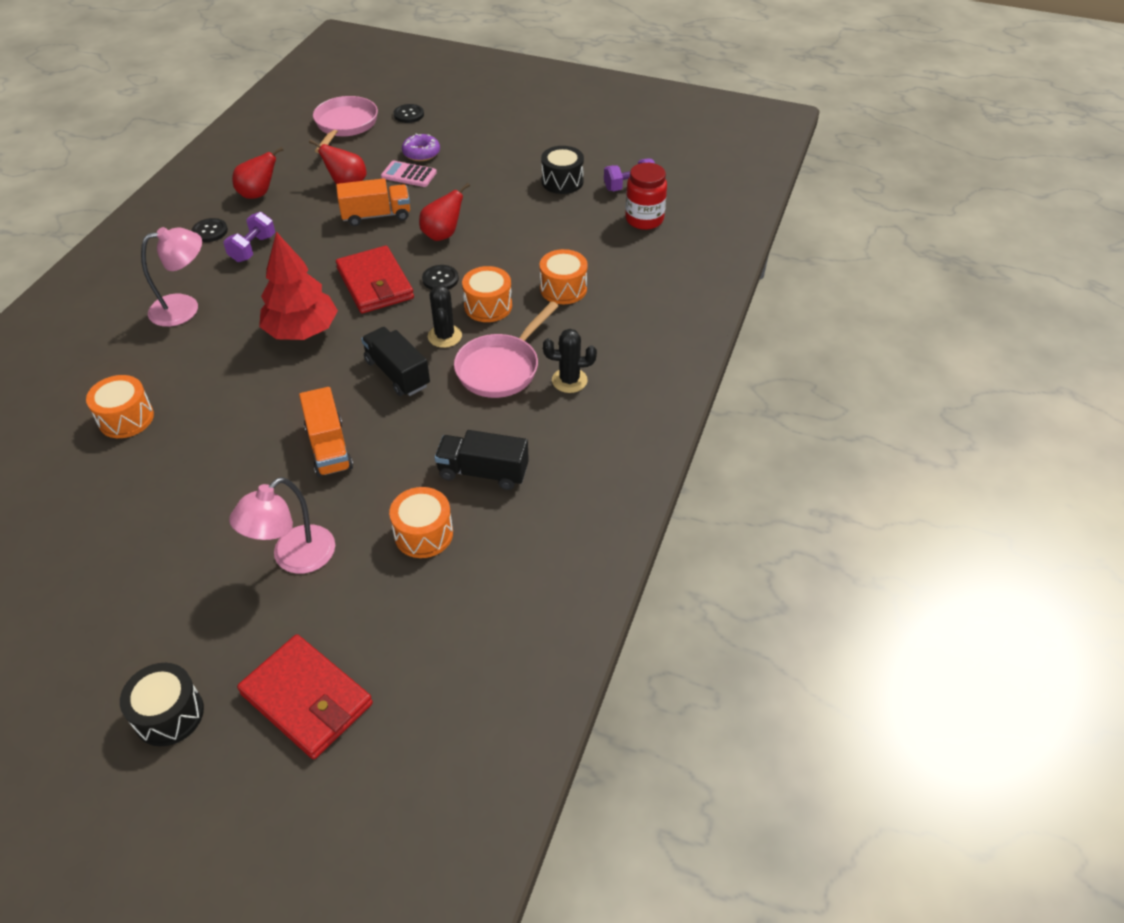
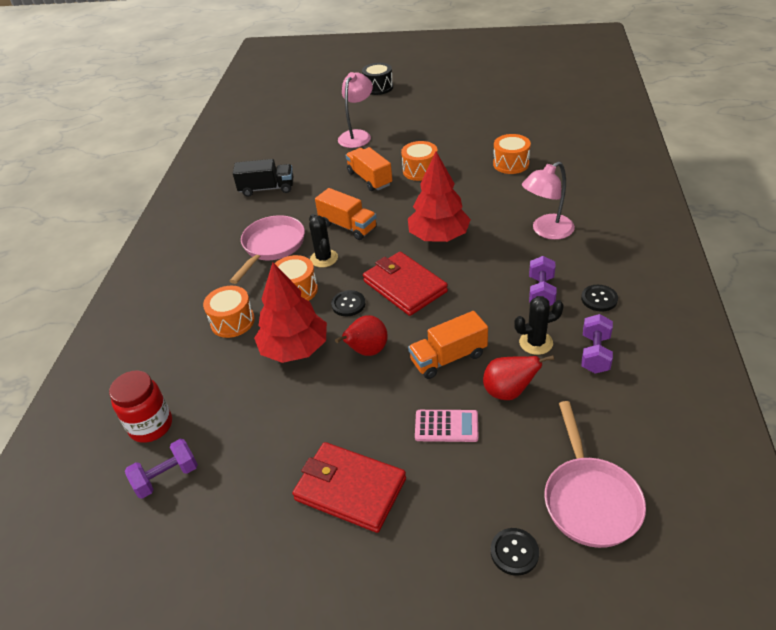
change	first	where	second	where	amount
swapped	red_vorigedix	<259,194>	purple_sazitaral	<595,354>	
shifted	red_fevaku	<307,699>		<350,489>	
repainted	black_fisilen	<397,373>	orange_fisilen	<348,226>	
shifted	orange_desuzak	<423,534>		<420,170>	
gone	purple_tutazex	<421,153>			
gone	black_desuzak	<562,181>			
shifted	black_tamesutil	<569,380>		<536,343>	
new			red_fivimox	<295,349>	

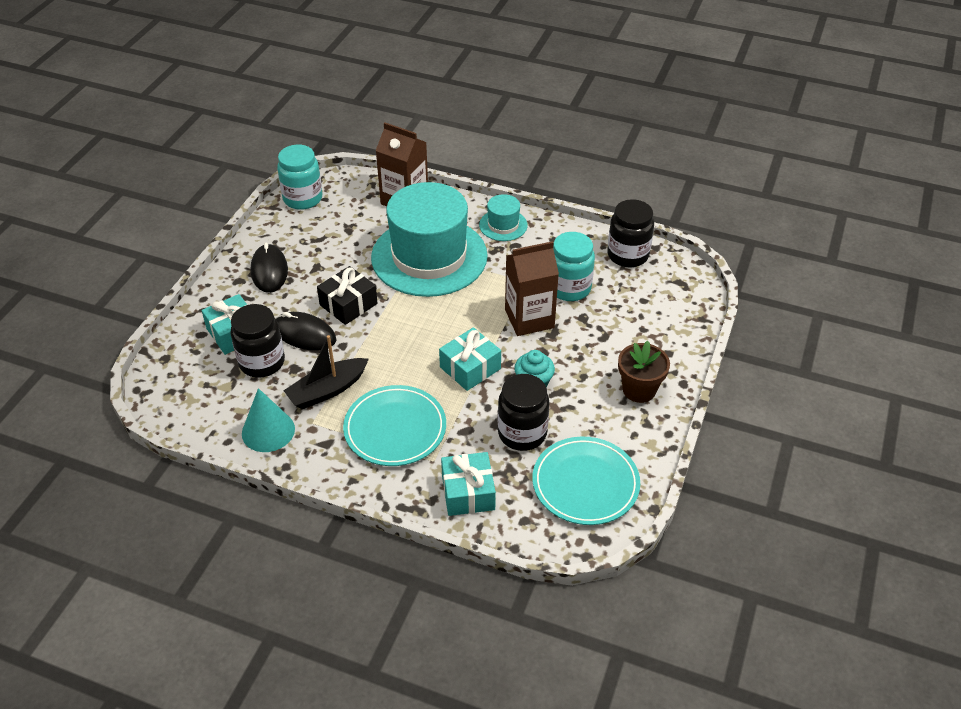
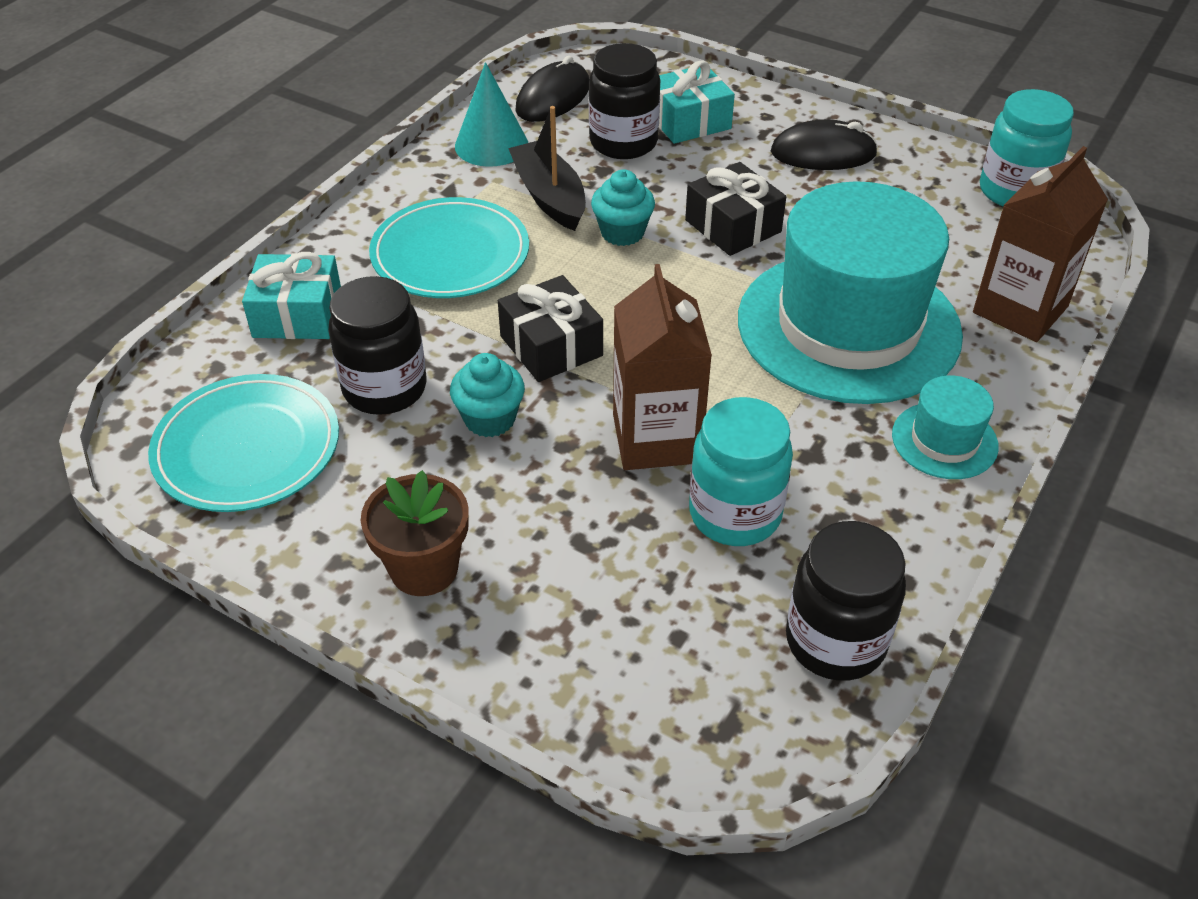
change	first	where	second	where	amount
shifted	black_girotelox	<304,334>		<553,98>	
repainted	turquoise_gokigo	<470,368>	black_gokigo	<551,346>	
new			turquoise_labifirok	<622,232>	

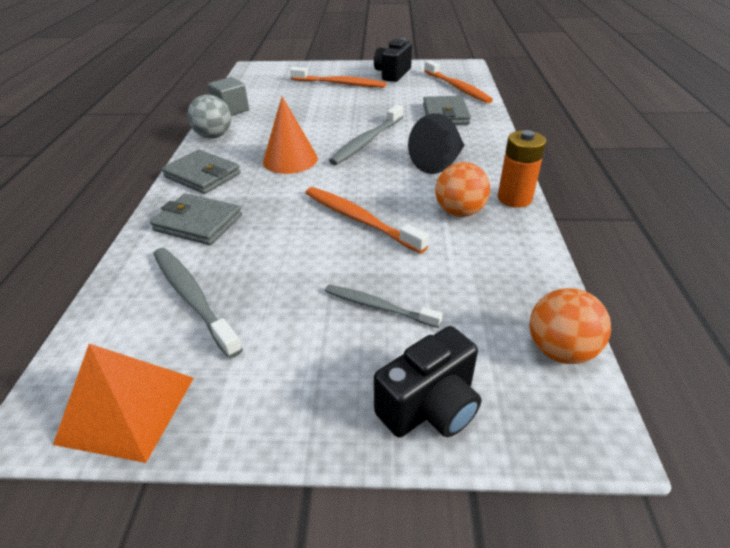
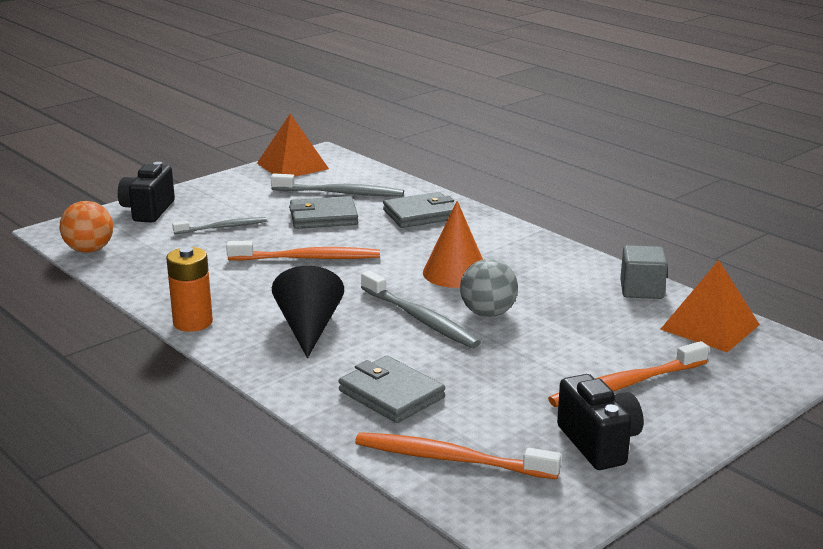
change	first	where	second	where	amount
shifted	grey_fevaku	<202,175>		<323,217>	
shifted	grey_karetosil	<214,136>		<488,313>	
rotated	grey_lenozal	<367,141>		<420,319>	150 degrees clockwise
gone	orange_karetosil	<459,212>			
new			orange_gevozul	<709,327>	

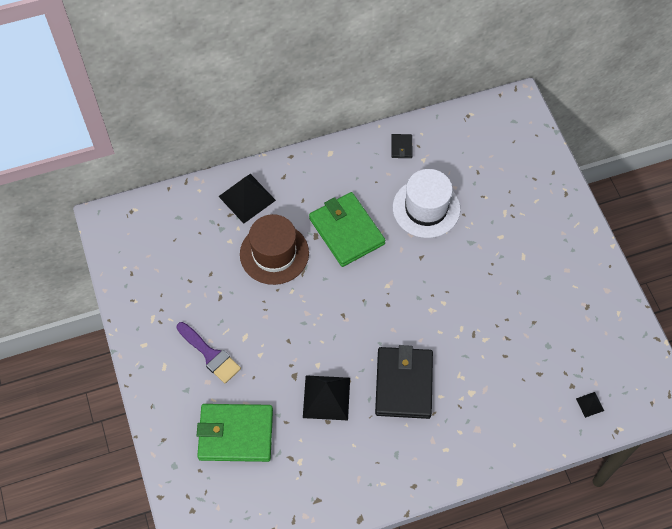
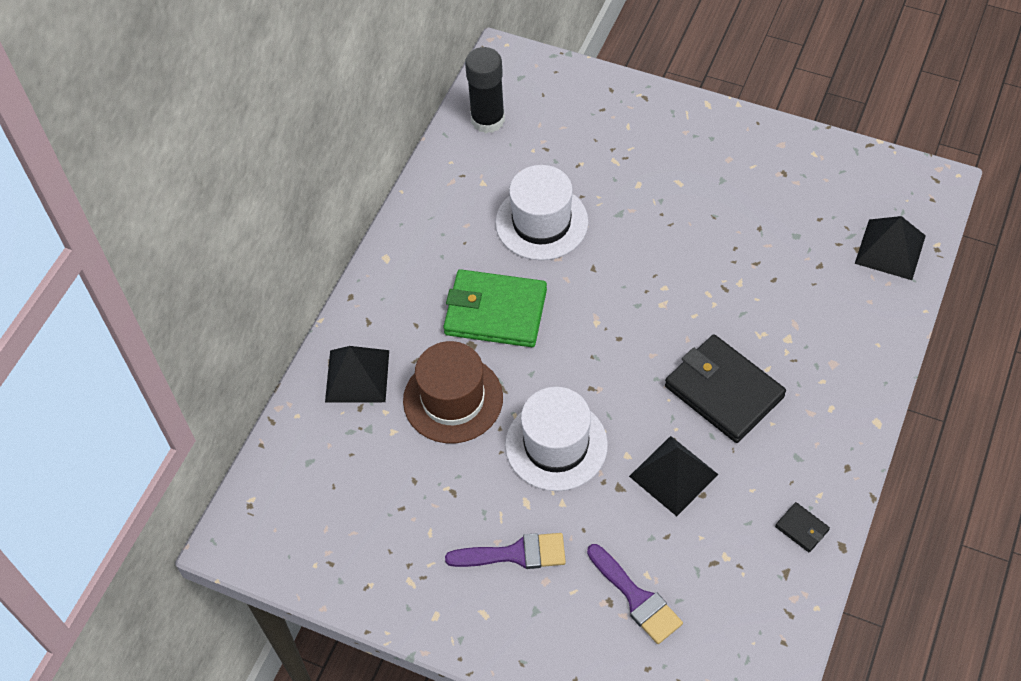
change	first	where	second	where	amount
swapped	green_fevaku	<236,434>	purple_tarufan	<636,598>	
shifted	black_fevaku	<401,147>		<802,528>	
scaled	black_gevozul	<590,404>		<890,249>	x2.12
new			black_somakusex	<488,120>	
new			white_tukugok	<556,445>	

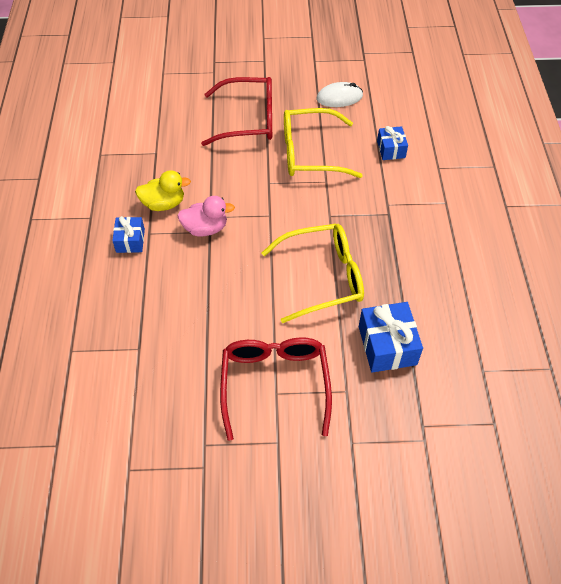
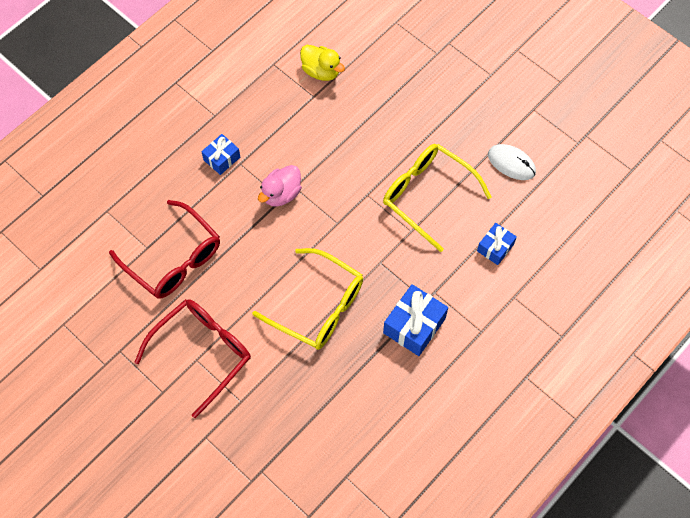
change	first	where	second	where	amount
shifted	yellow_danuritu	<164,204>		<321,71>	
rotated	pink_danuritu	<205,228>		<281,194>	90 degrees clockwise
shifted	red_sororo	<248,120>		<173,259>	
shifted	blue_gokigo	<387,345>		<414,325>	

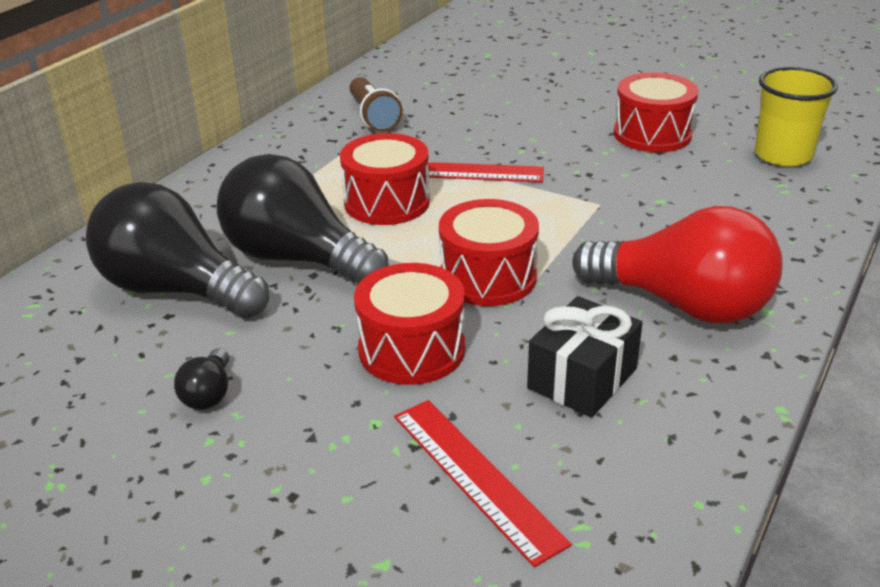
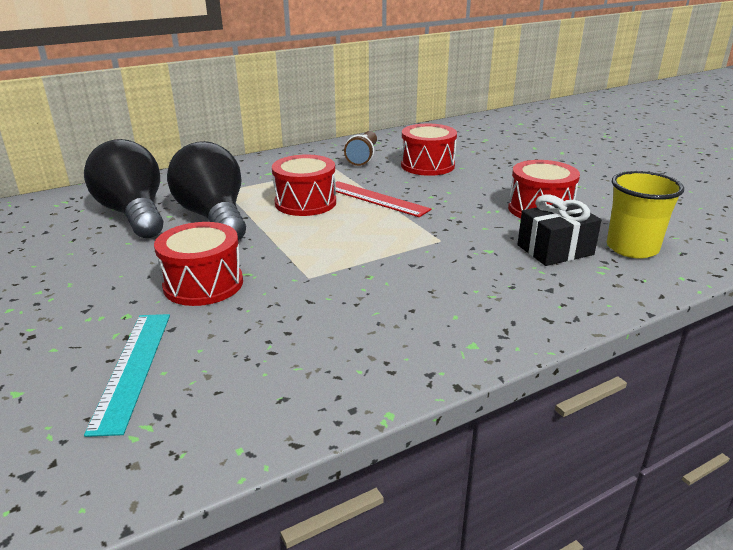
change	first	where	second	where	amount
gone	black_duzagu	<209,394>			
repainted	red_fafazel	<476,476>	turquoise_fafazel	<133,368>	
shifted	red_desuzak	<488,277>		<427,165>	
shifted	black_gokigo	<582,378>		<555,250>	
gone	red_duzagu	<683,304>			

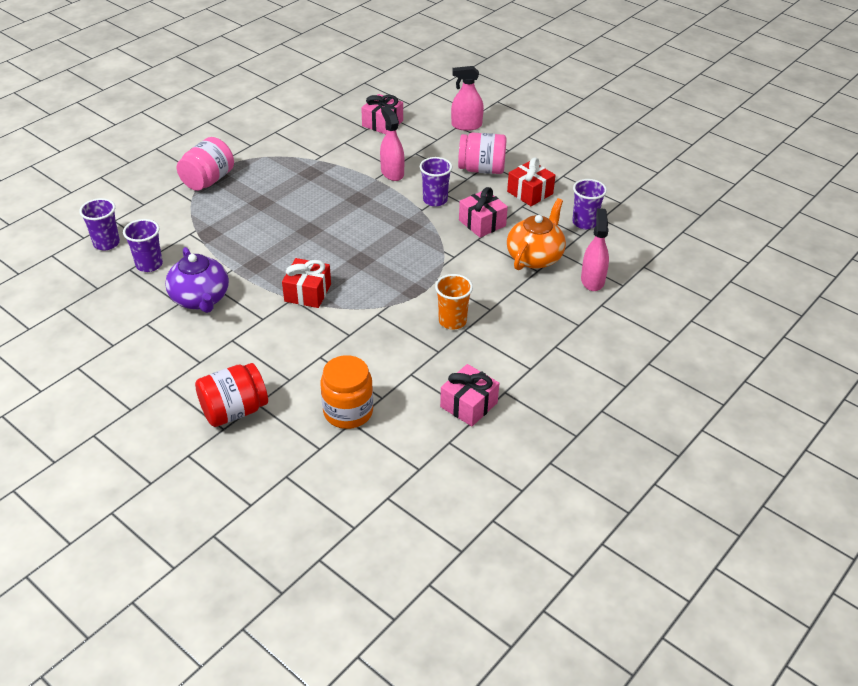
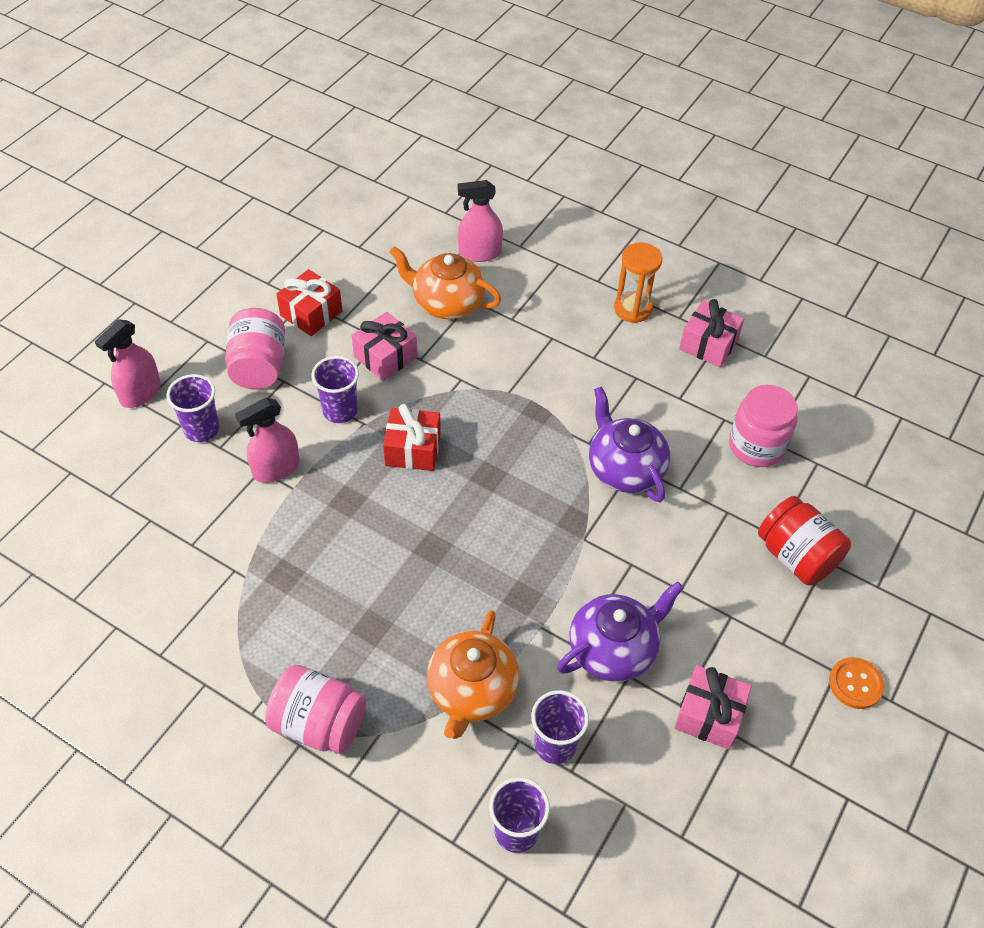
change	first	where	second	where	amount
shifted	red_gokigo	<308,293>		<413,449>	
repainted	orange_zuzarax	<348,412>	pink_zuzarax	<756,446>	
shifted	pink_gokigo	<382,123>		<709,715>	
gone	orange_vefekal	<452,321>			
rotated	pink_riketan	<466,125>		<140,393>	45 degrees clockwise
shifted	purple_vefekal	<584,222>		<202,429>	
new			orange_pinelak	<472,691>	
new			purple_pinelak	<624,469>	
new			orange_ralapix	<633,309>	
new			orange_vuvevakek	<855,684>	

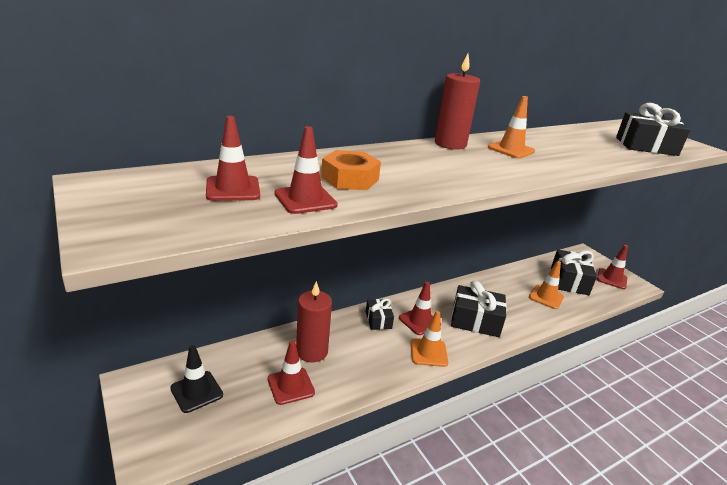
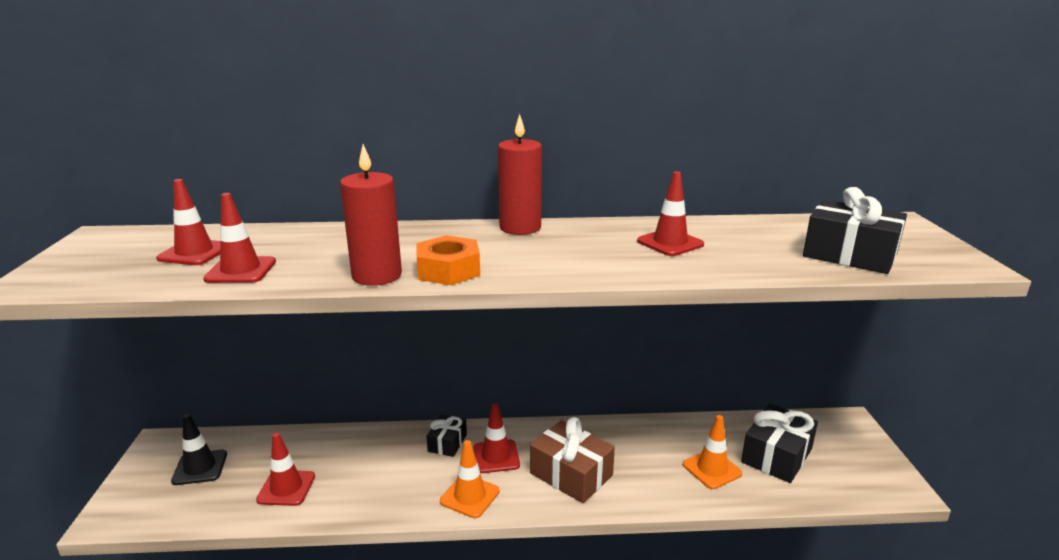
change	first	where	second	where	amount
shifted	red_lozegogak	<312,351>		<377,276>	
shifted	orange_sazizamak	<350,179>		<448,270>	
repainted	black_gokigo	<475,321>	brown_gokigo	<571,474>	
gone	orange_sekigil	<511,149>			
shifted	red_sekigil	<611,279>		<670,243>	

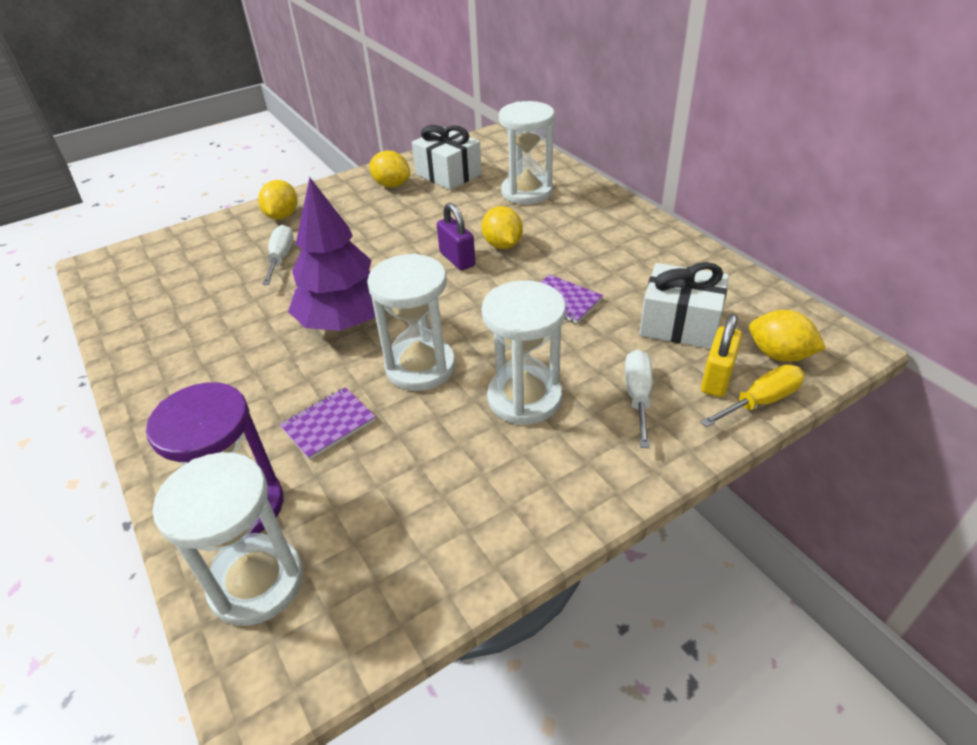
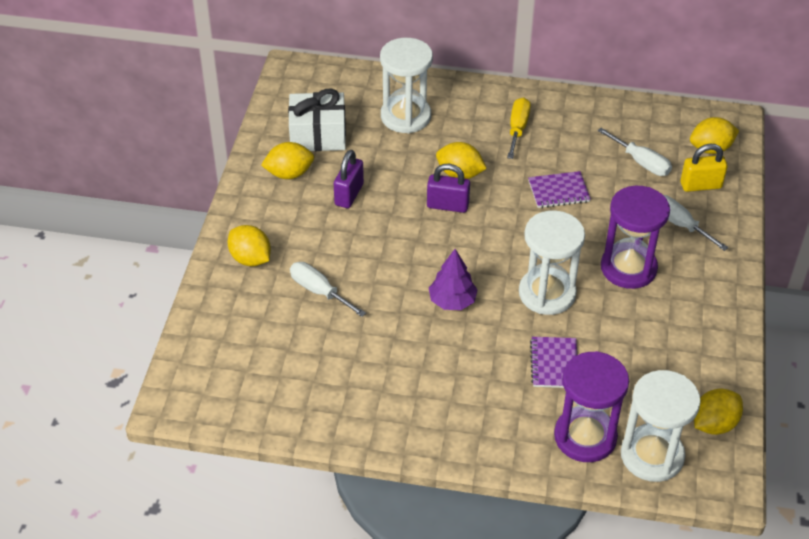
change	first	where	second	where	amount
scaled	purple_fivimox	<345,322>		<452,301>	x0.56
repainted	white_ralapix	<524,398>	purple_ralapix	<628,268>	
swapped	white_gokigo	<680,324>	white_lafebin	<641,162>	
shifted	yellow_lafebin	<761,401>		<517,129>	
rotated	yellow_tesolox	<716,378>		<700,185>	75 degrees counterclockwise
new			purple_tesolox	<349,194>	
new			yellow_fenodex	<714,424>	

